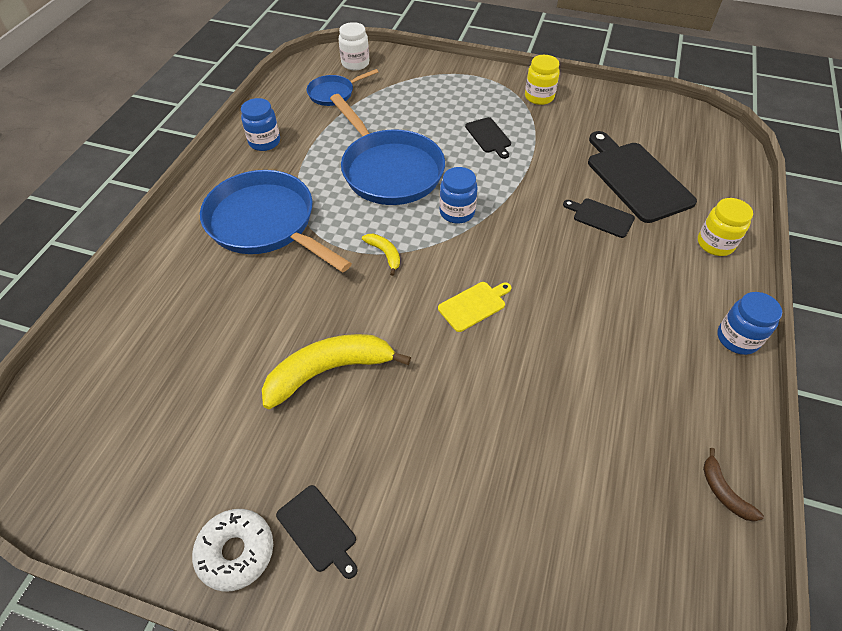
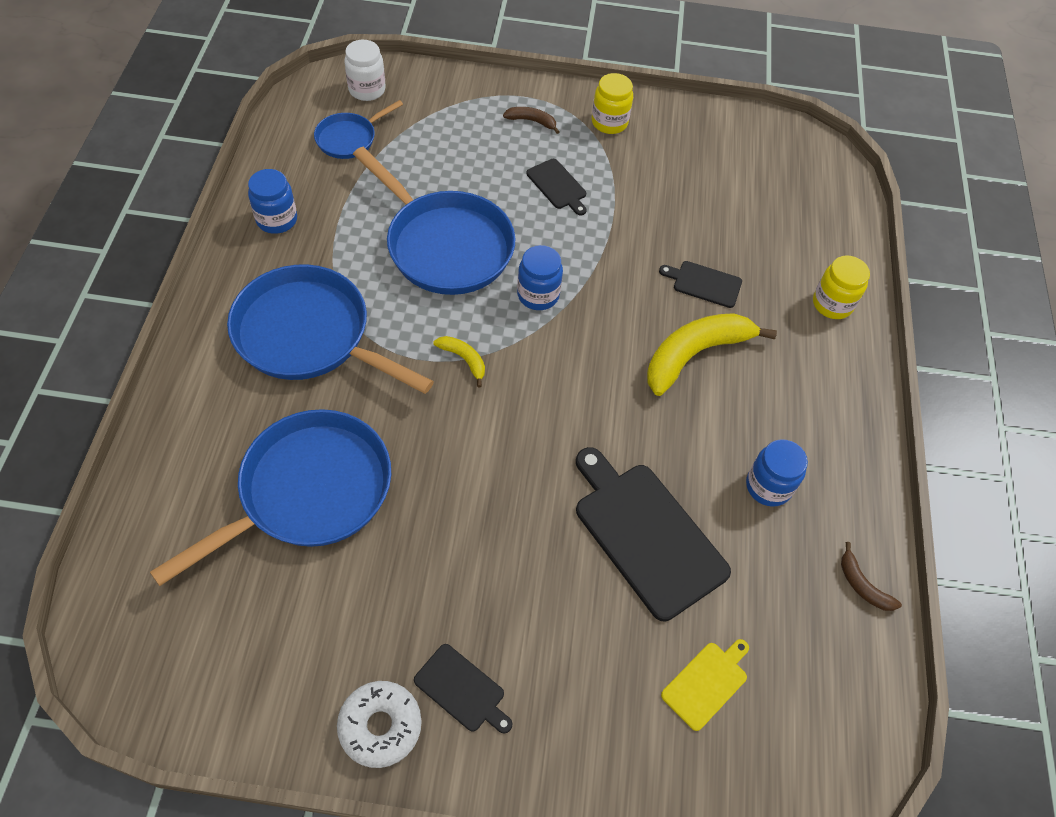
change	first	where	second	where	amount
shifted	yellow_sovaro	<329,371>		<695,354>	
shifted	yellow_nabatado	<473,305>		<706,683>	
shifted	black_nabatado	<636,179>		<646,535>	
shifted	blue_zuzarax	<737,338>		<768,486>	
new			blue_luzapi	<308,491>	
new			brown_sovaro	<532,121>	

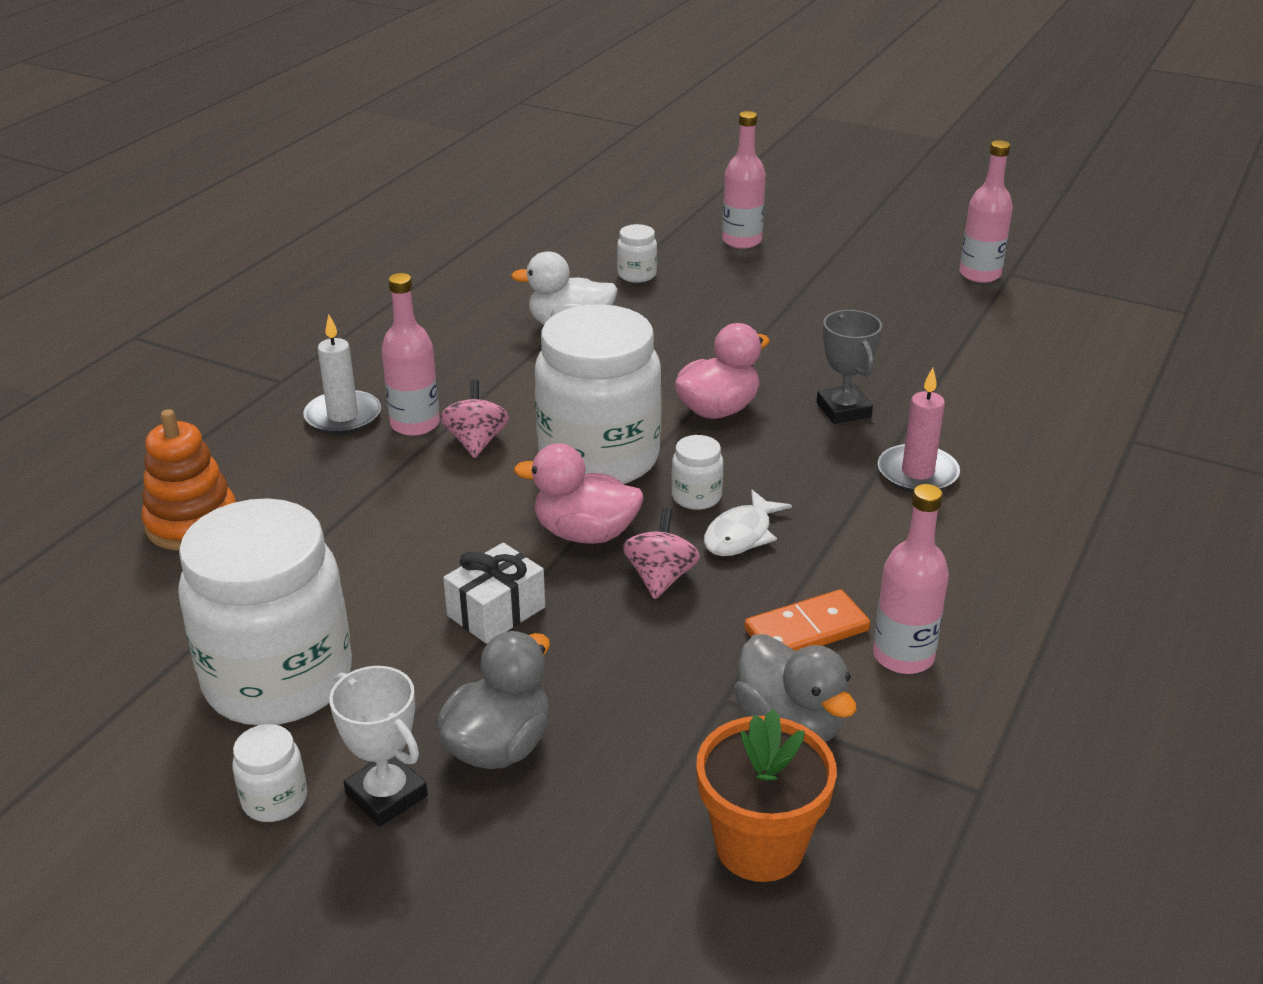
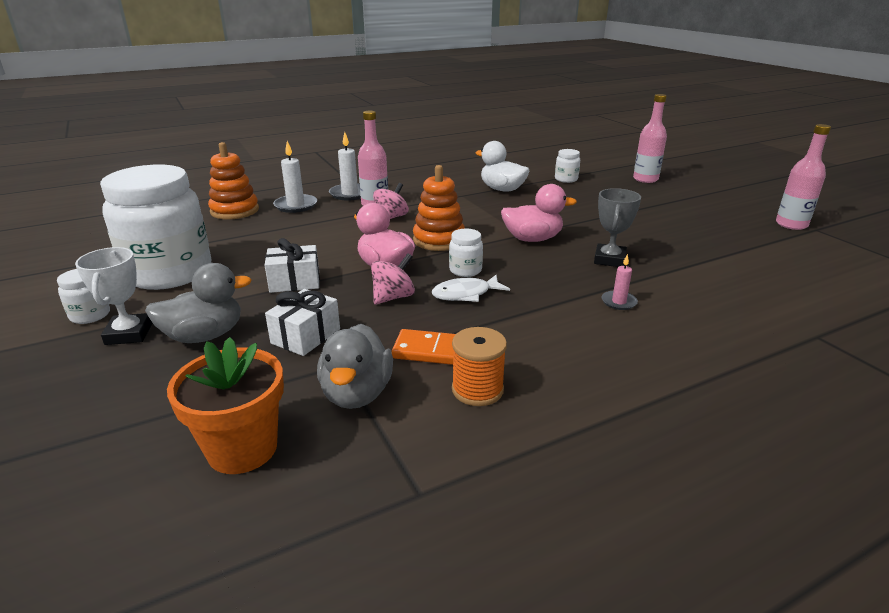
change	first	where	second	where	amount
swapped	white_zuzarax	<599,458>	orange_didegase	<439,240>	
swapped	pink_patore	<903,656>	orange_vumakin	<477,390>	
scaled	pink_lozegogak	<917,473>		<619,302>	x0.59
new			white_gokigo	<306,336>	
new			white_lozegogak	<296,205>	

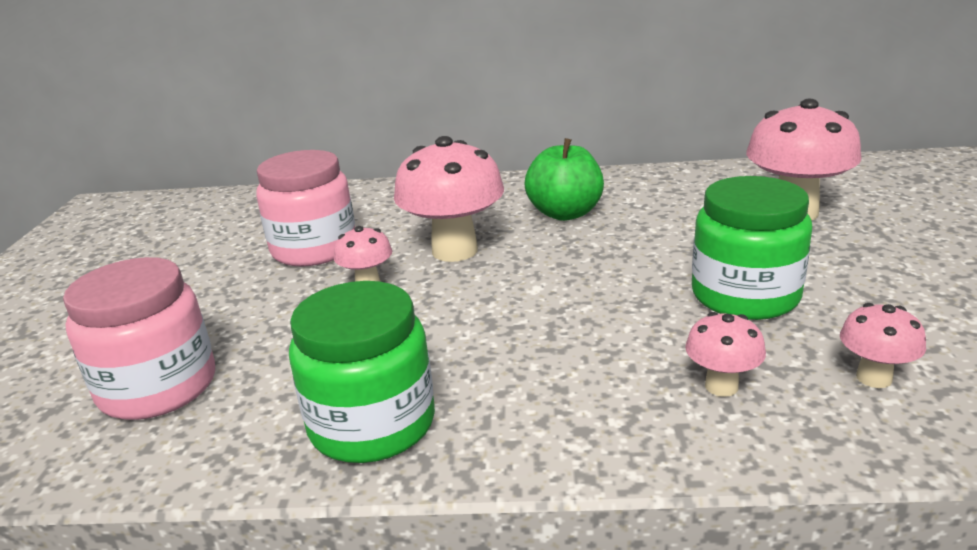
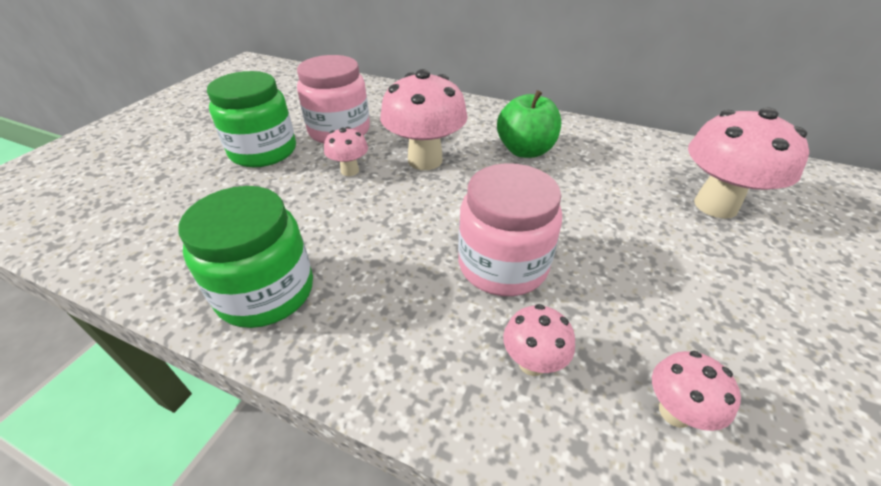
change	first	where	second	where	amount
shifted	pink_zuzarax	<158,387>		<502,265>	
shifted	green_zuzarax	<745,295>		<263,151>	

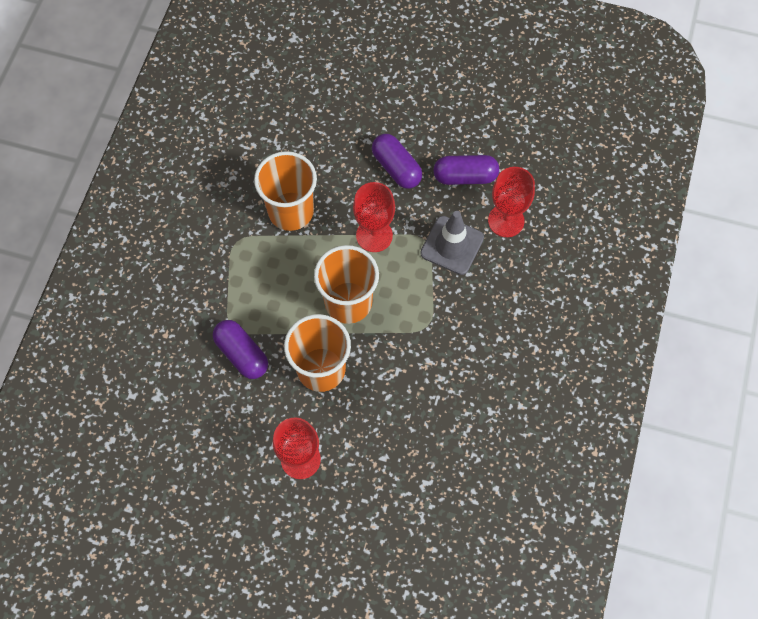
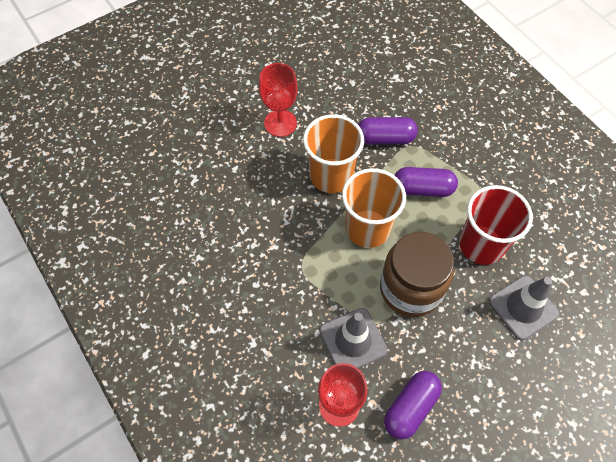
change	first	where	second	where	amount
repainted	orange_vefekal	<291,211>	red_vefekal	<481,245>	
swapped	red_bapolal	<374,235>	brown_zuzarax	<410,288>	
shifted	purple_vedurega	<396,168>		<423,189>	
new			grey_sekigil	<523,307>	

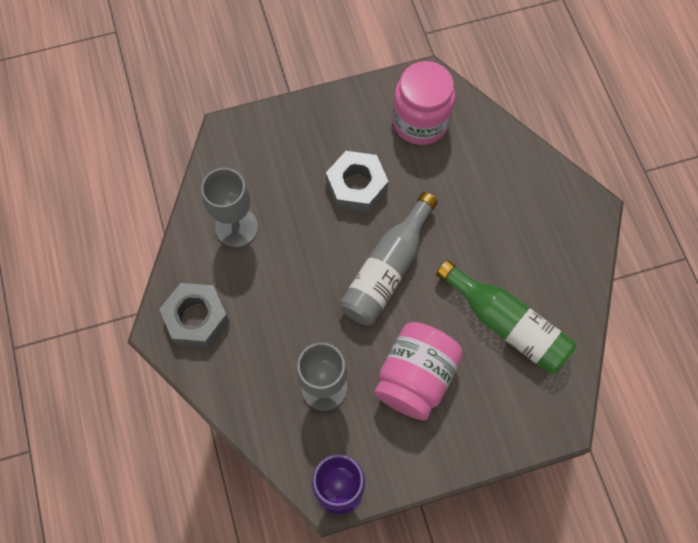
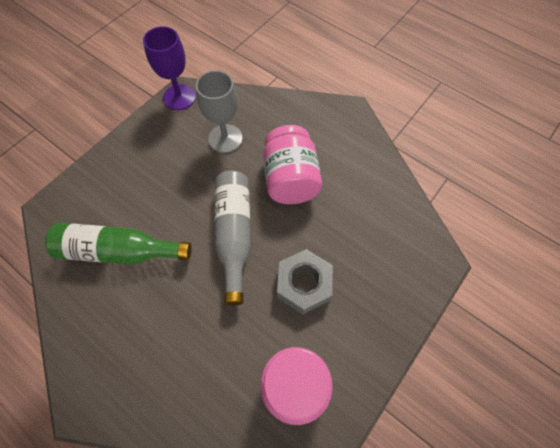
change	first	where	second	where	amount
gone	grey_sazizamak	<197,318>			
gone	grey_bapolal	<236,227>			
shifted	pink_zuzarax	<415,377>		<290,179>	

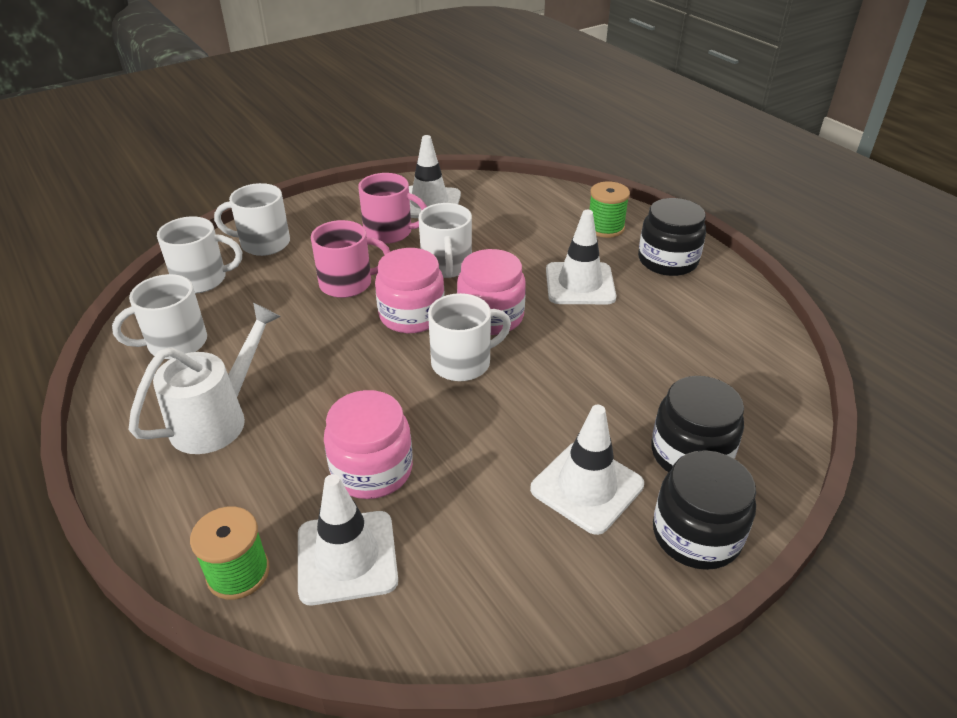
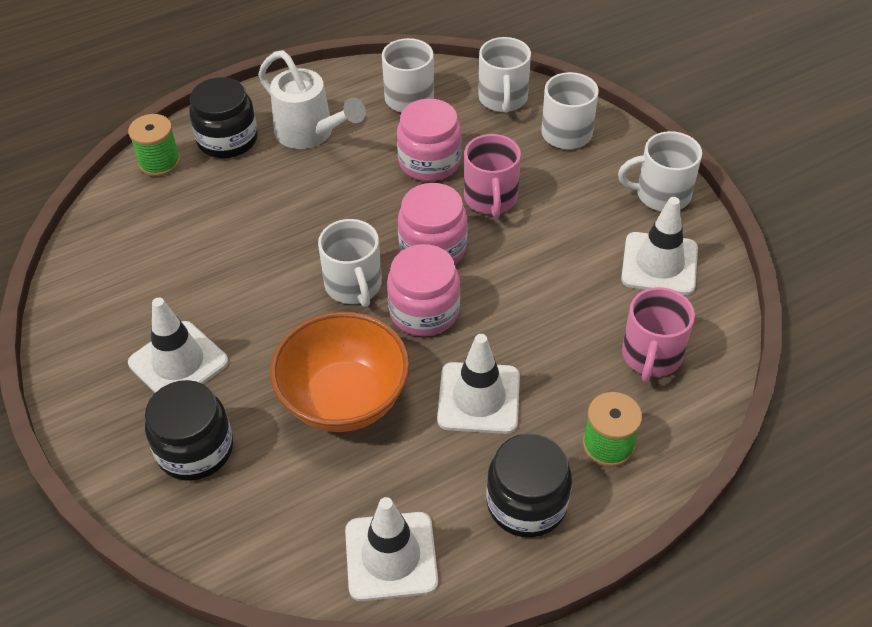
change	first	where	second	where	amount
shifted	white_sekigil	<347,557>		<391,556>	
shifted	pink_zuzarax	<372,469>		<429,162>	
shifted	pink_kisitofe	<390,232>		<651,356>	
shifted	white_kisitofe	<446,266>		<661,194>	
shifted	black_zuzarax	<696,534>		<227,139>	
new			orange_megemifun	<344,399>	

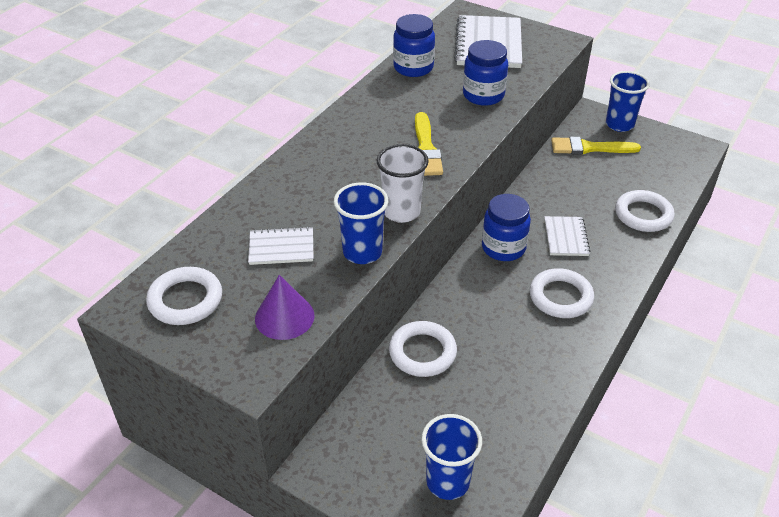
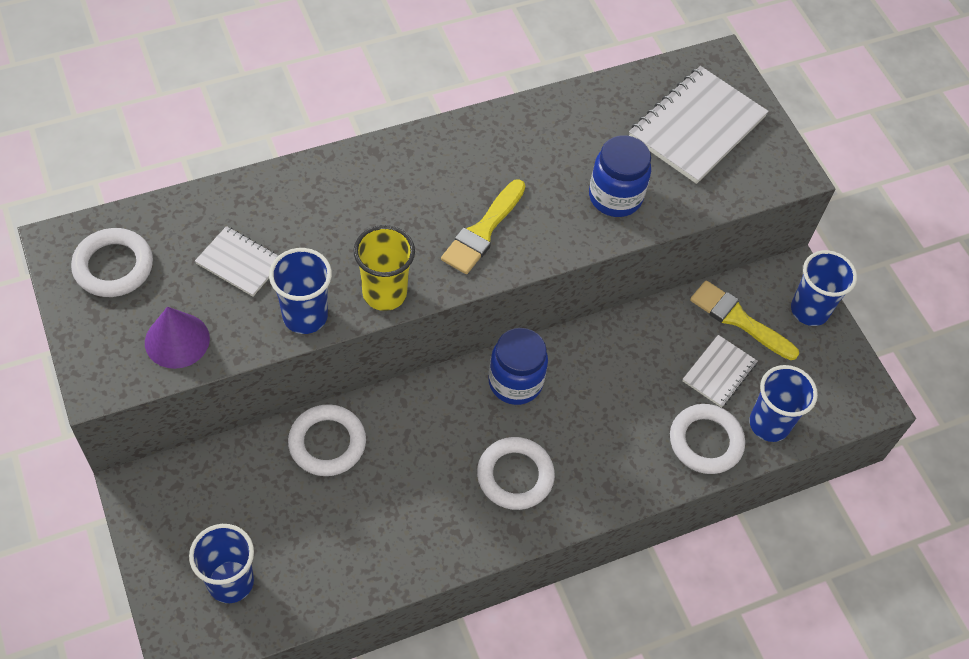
change	first	where	second	where	amount
repainted	white_vefekal	<401,212>	yellow_vefekal	<384,293>	
gone	blue_zuzarax	<413,68>			
shifted	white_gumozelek	<566,237>		<719,372>	
new			blue_vefekal	<769,424>	

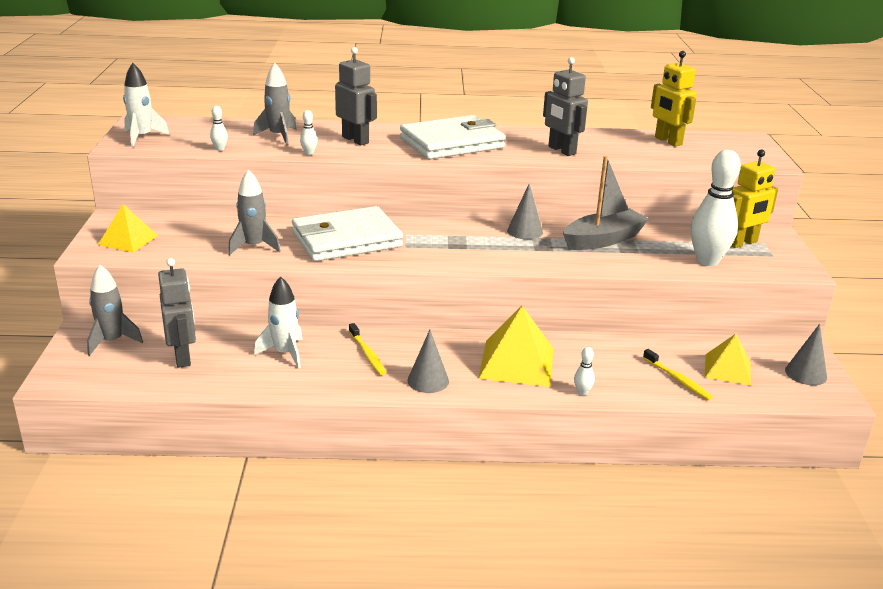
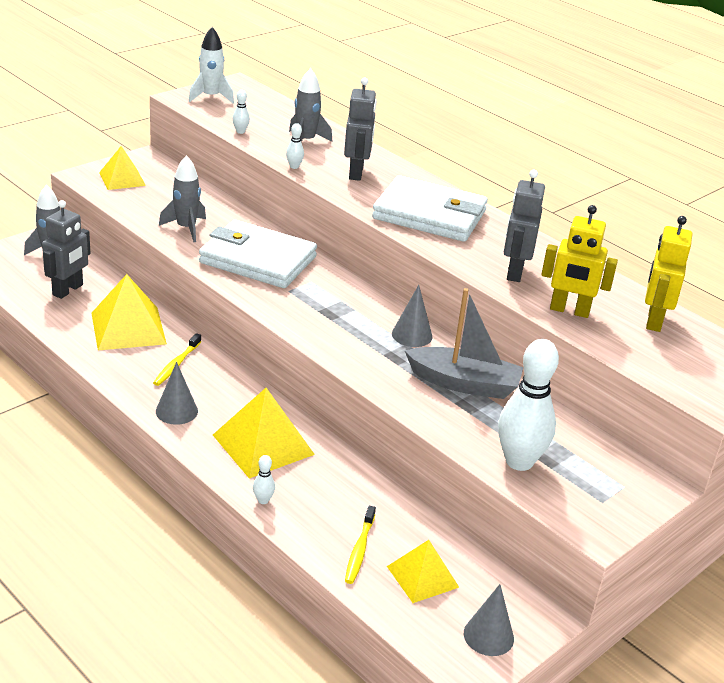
change	first	where	second	where	amount
swapped	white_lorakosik	<285,353>	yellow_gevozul	<128,328>	
shifted	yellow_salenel	<742,243>		<569,311>	

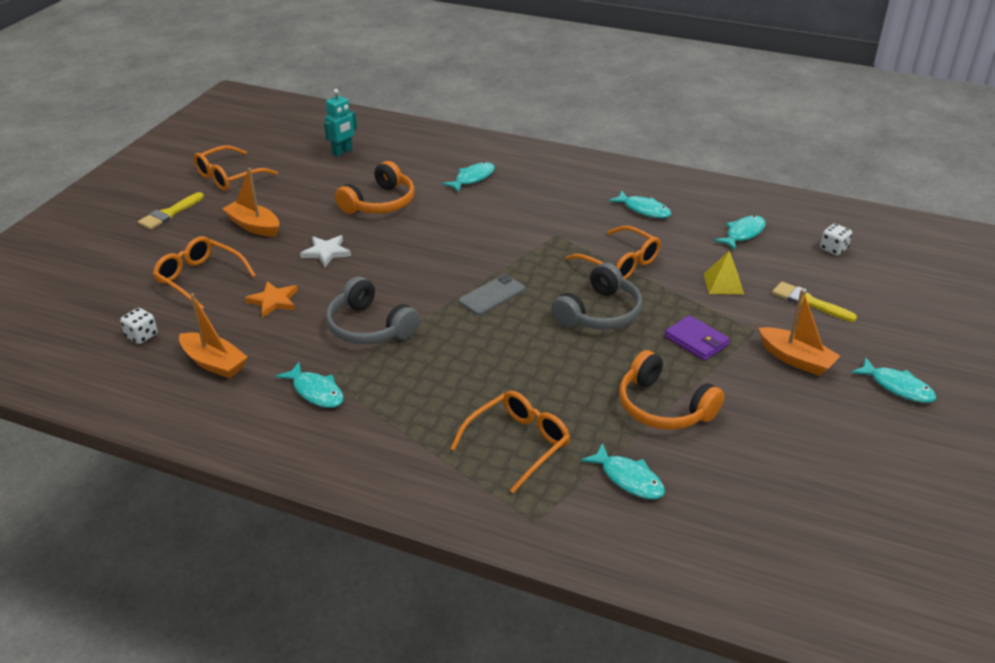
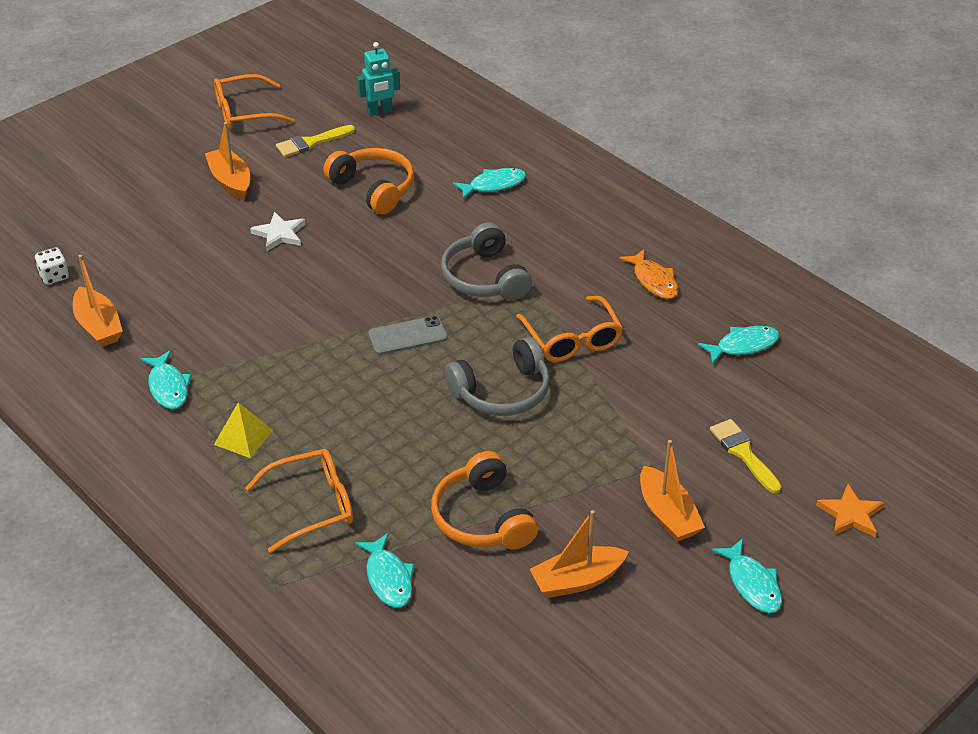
change	first	where	second	where	amount
shifted	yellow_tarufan	<169,213>		<311,143>	
gone	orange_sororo	<200,279>			
shifted	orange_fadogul	<274,301>		<850,514>	
shifted	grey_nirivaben	<369,327>		<485,277>	
rotated	orange_nirivaben	<380,203>		<373,189>	105 degrees counterclockwise
repainted	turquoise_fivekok	<644,210>	orange_fivekok	<653,281>	
gone	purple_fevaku	<696,341>			
shifted	yellow_gevozul	<723,284>		<243,437>	
gone	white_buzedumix	<833,249>			
new			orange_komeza	<577,580>	

